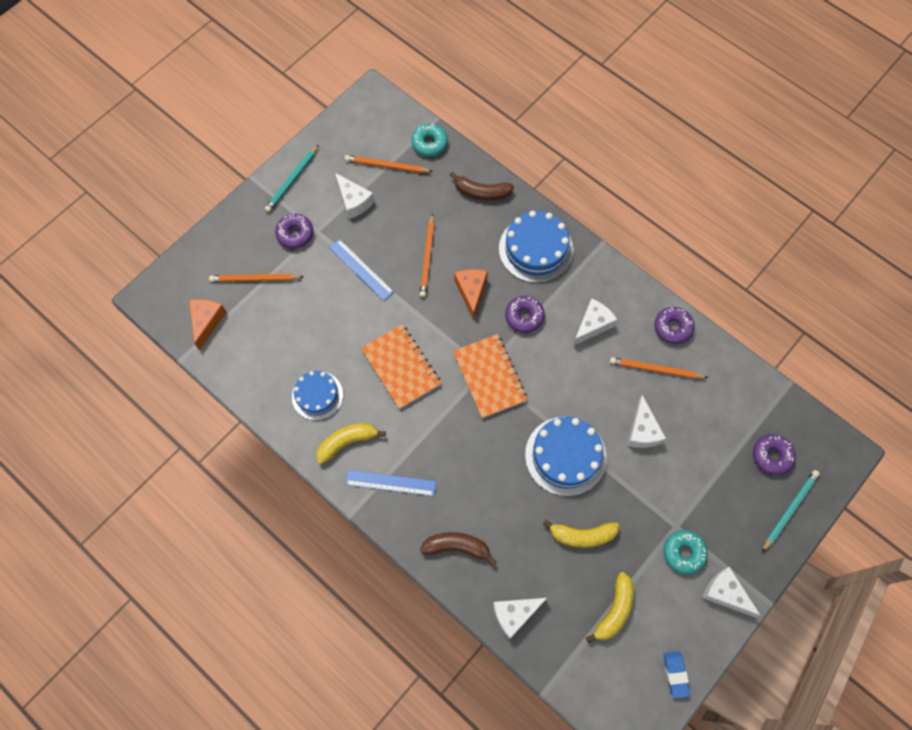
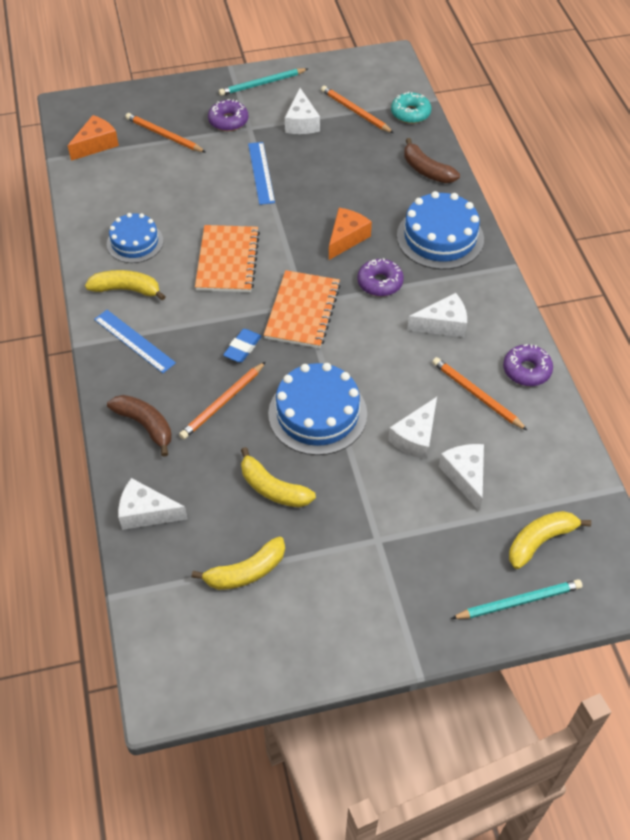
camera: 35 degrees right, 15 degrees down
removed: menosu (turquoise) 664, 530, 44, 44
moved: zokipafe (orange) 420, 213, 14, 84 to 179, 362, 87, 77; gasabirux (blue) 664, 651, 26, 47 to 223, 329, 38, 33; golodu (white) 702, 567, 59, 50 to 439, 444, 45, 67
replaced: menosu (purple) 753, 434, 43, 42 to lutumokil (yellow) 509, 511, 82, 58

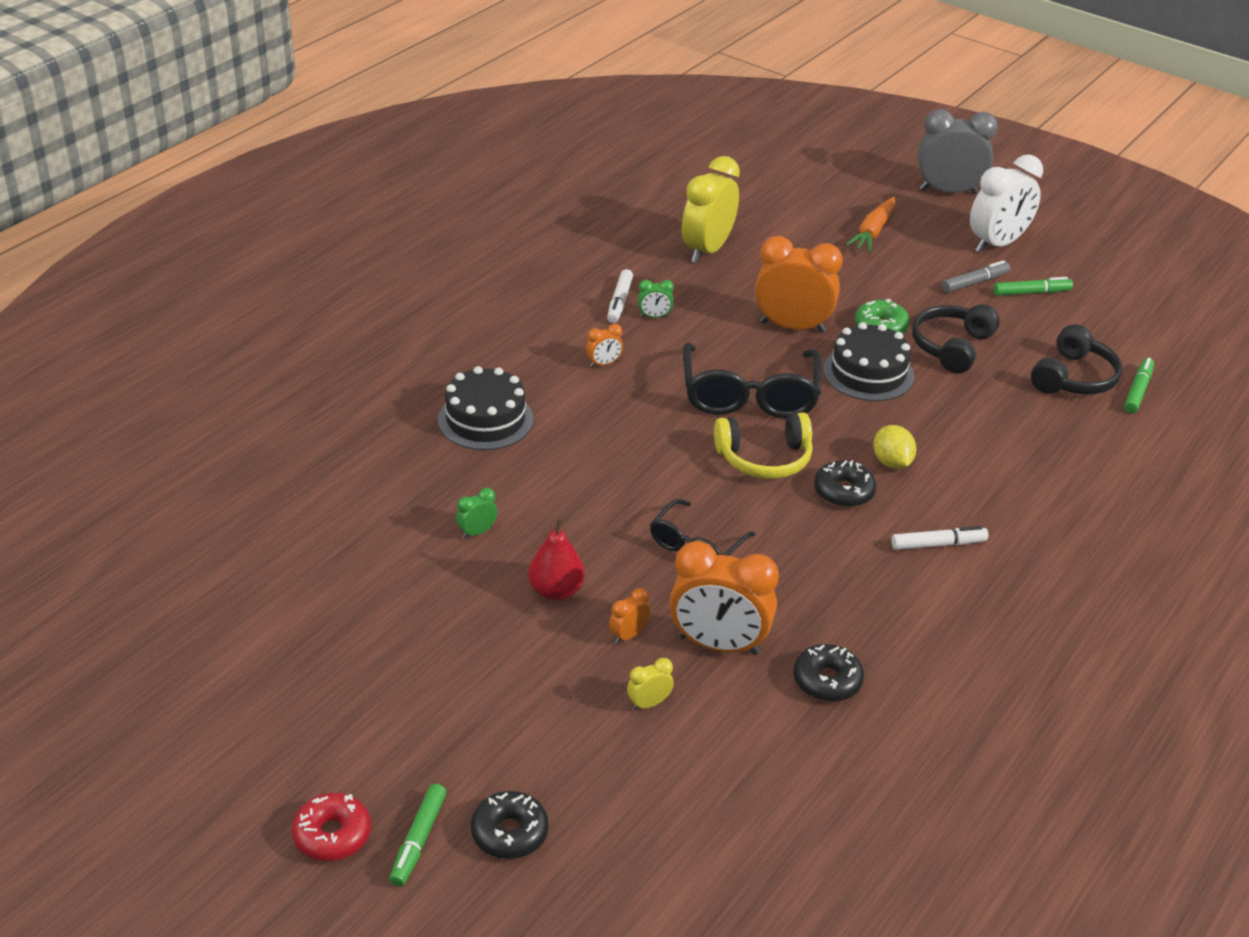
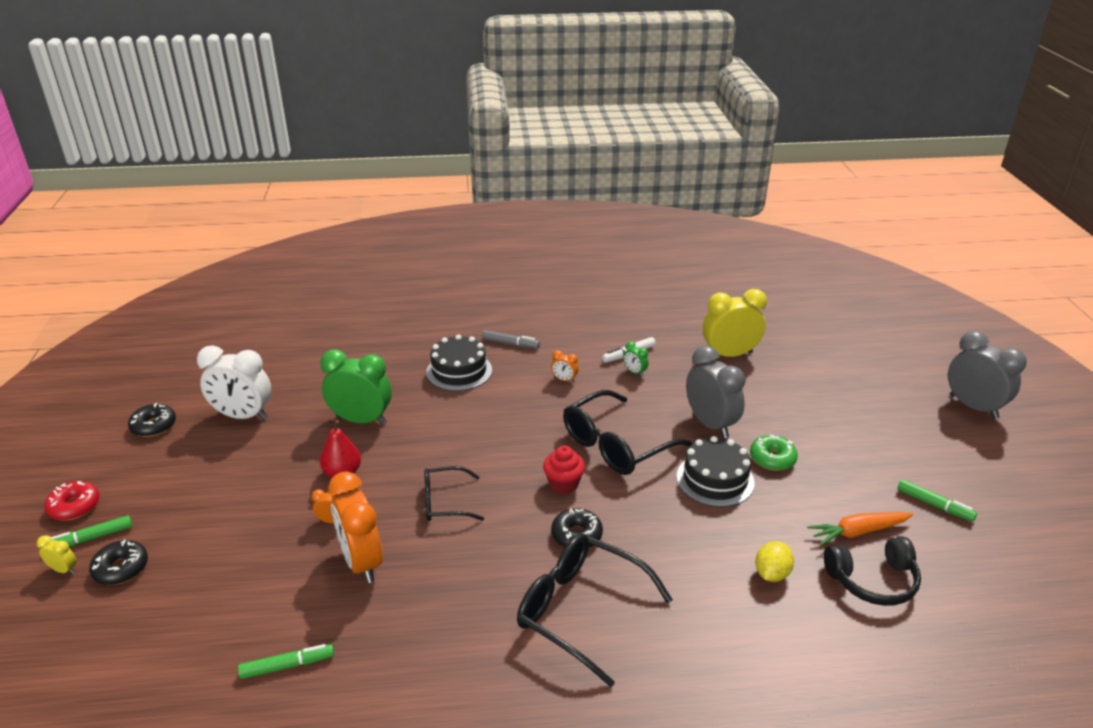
camera: 50 degrees right, 5 degrees down
removed: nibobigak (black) 912, 304, 88, 69
moved: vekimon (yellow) 627, 658, 47, 52 to 37, 535, 40, 39; menosu (black) 794, 644, 70, 58 to 128, 403, 48, 34; vekimon (white) 970, 154, 73, 99 to 197, 346, 74, 74; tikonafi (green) 1124, 358, 30, 56 to 238, 644, 96, 35; tikonafi (grey) 942, 260, 68, 33 to 482, 330, 58, 19; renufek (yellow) 874, 425, 42, 44 to 755, 541, 39, 41; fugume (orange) 845, 197, 50, 55 to 807, 512, 106, 34
replaced: tikonafi (white) 892, 526, 96, 24 to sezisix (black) 517, 534, 156, 153; nibobigak (yellow) 714, 412, 99, 67 to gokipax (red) 543, 446, 42, 48
recoloured: vekimon (orange) 755, 236, 88, 97 to vekimon (grey) 686, 346, 59, 92
resized: vekimon (green) 456, 488, 42, 51 = 320, 349, 72, 75 x2.30

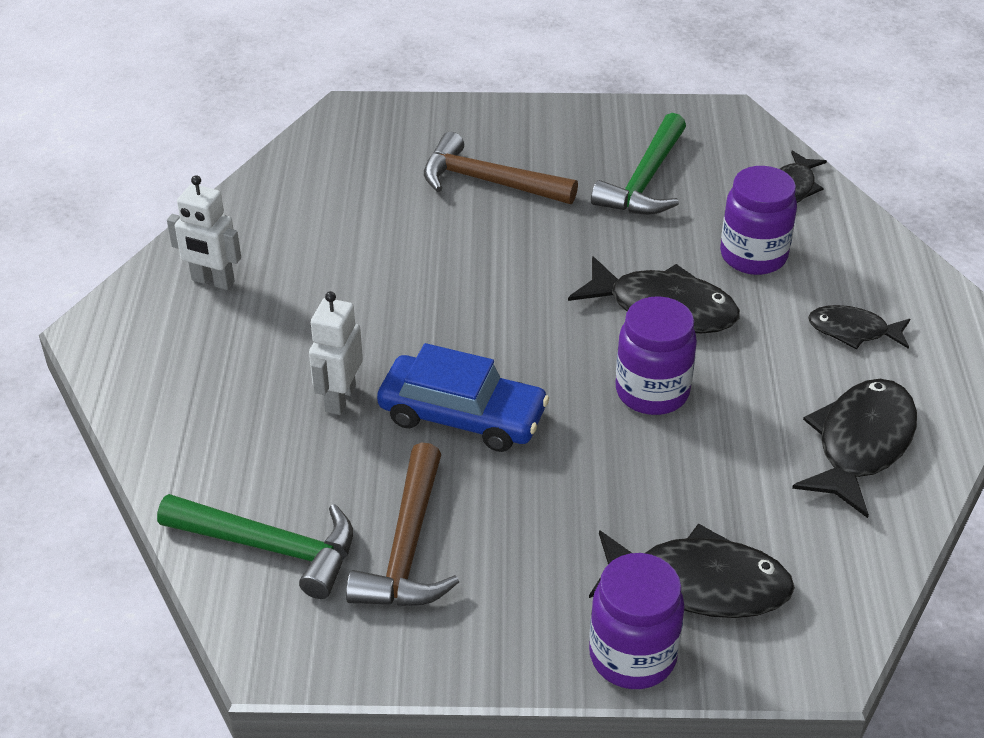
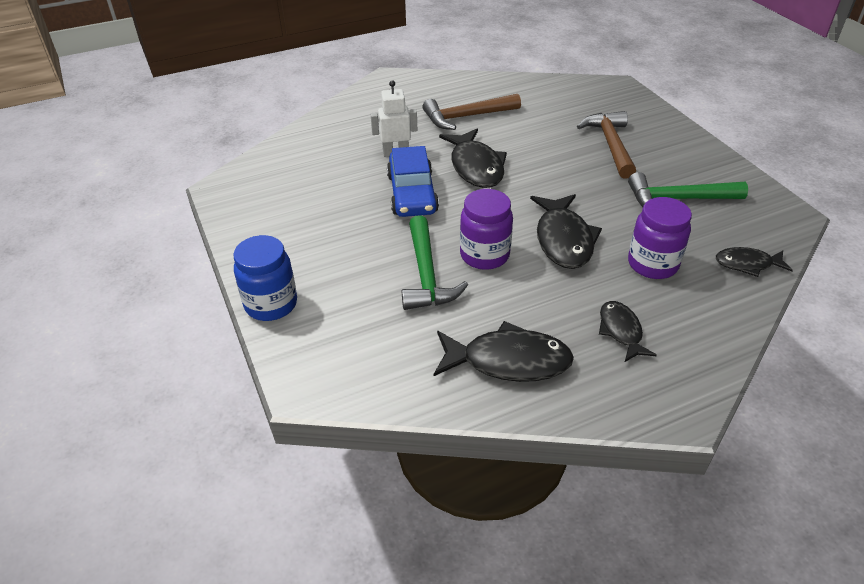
camera: 65 degrees right, 0 degrees up
removed: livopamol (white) 167, 175, 74, 115
moved: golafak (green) 157, 494, 196, 105 to 402, 215, 66, 95; golafak (brown) 346, 443, 113, 164 to 423, 94, 98, 36; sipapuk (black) 589, 523, 206, 95 to 439, 128, 68, 60
recoloured: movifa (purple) 589, 553, 96, 136 to movifa (blue) 233, 235, 64, 86

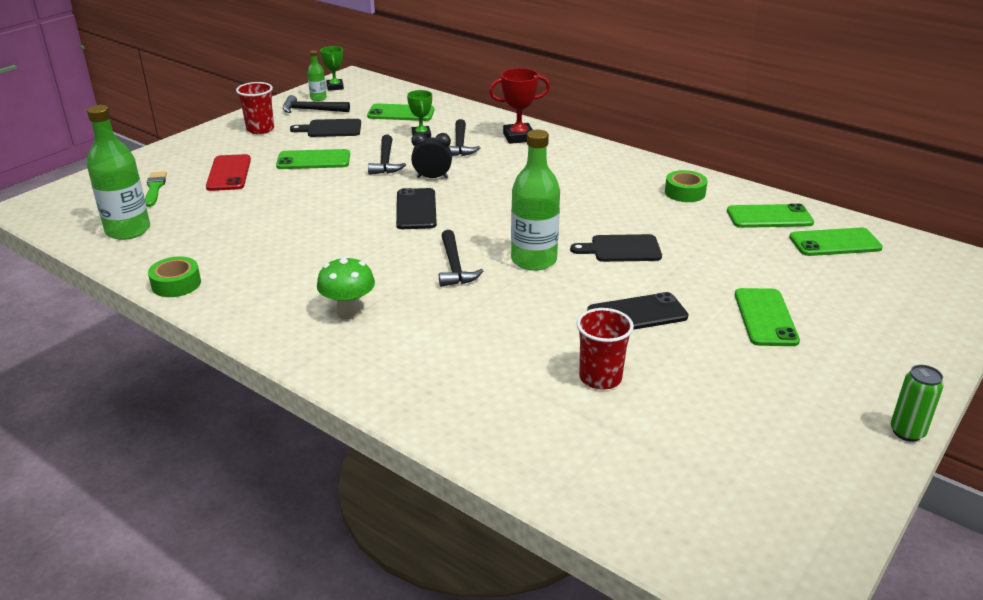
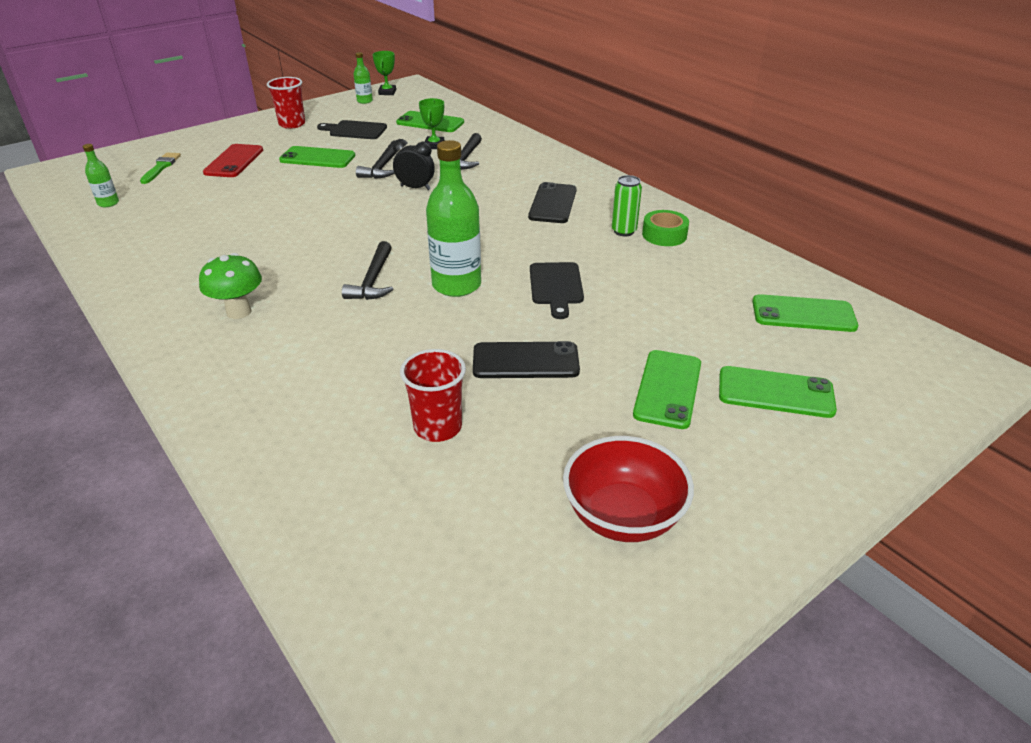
camera: 15 degrees right, 5 degrees up
removed: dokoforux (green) 148, 256, 53, 41; golafak (black) 283, 95, 67, 18; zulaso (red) 489, 68, 61, 76
added: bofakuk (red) 563, 436, 131, 106
moved: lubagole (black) 396, 188, 41, 41 to 528, 182, 49, 41; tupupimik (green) 891, 365, 53, 77 to 612, 175, 30, 61; lubagole (green) 727, 203, 87, 25 to 719, 366, 118, 52
turned: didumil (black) 570, 234, 92, 28 = 530, 262, 54, 57 105 degrees counterclockwise
resized: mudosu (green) 87, 105, 63, 135 = 83, 144, 36, 63 x0.49

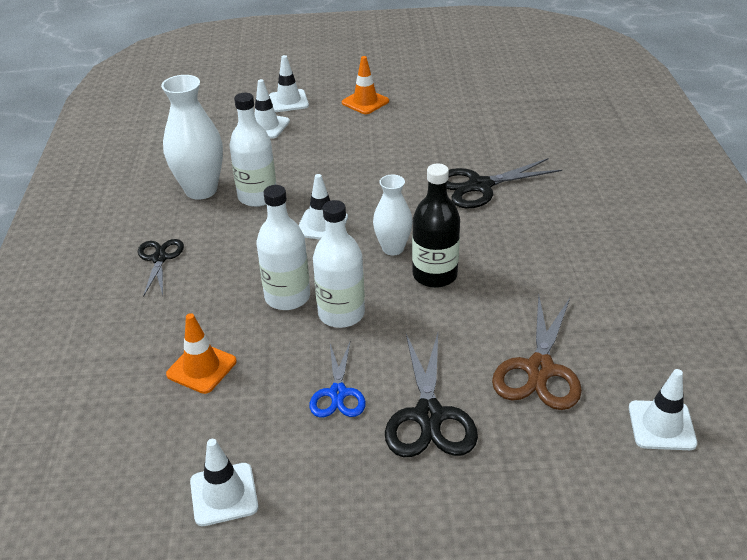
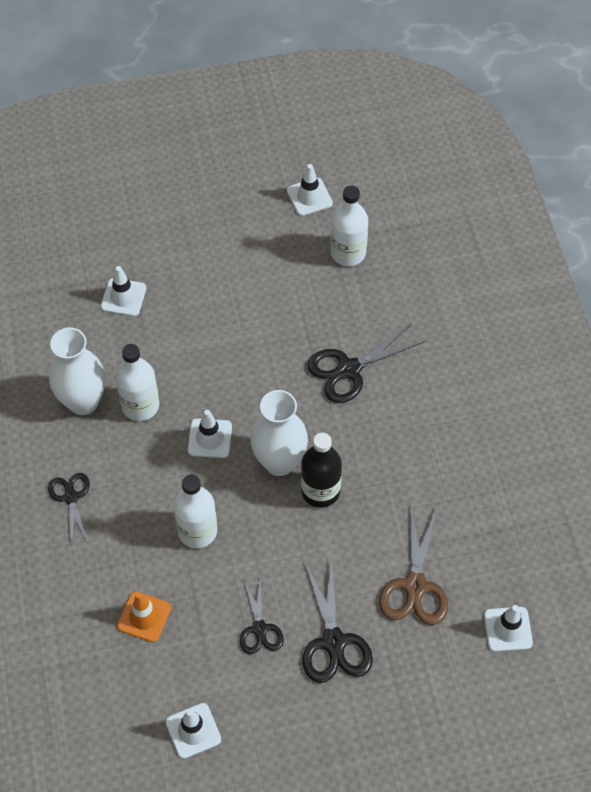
camera: 10 degrees left, 20 degrees up
removed: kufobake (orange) 342, 56, 47, 58
moved: kufobake (white) 269, 55, 40, 57 to 287, 164, 46, 52; mudosu (white) 313, 200, 52, 128 to 330, 186, 38, 80
recoloured: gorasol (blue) 309, 342, 57, 75 to gorasol (black) 240, 575, 44, 79
resized: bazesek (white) 373, 175, 40, 81 = 250, 390, 58, 86 x1.61

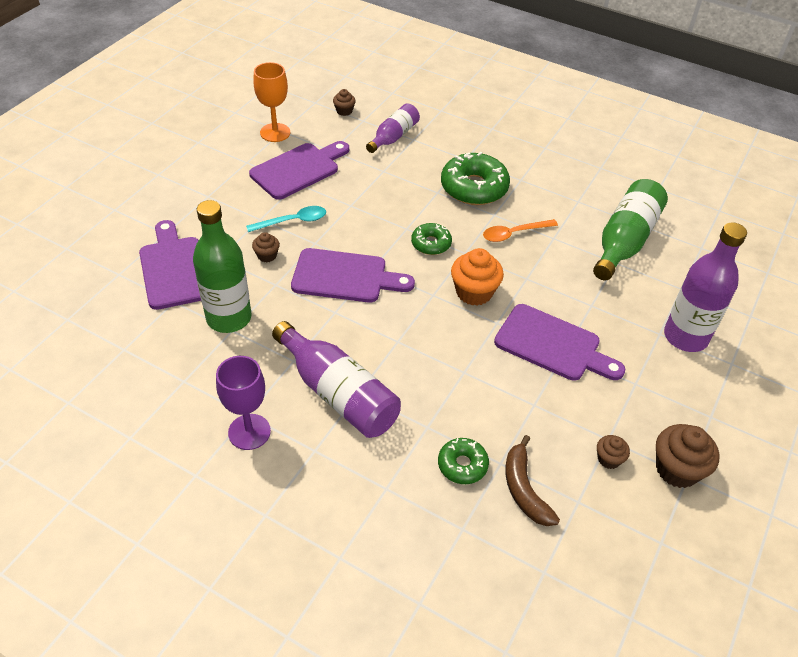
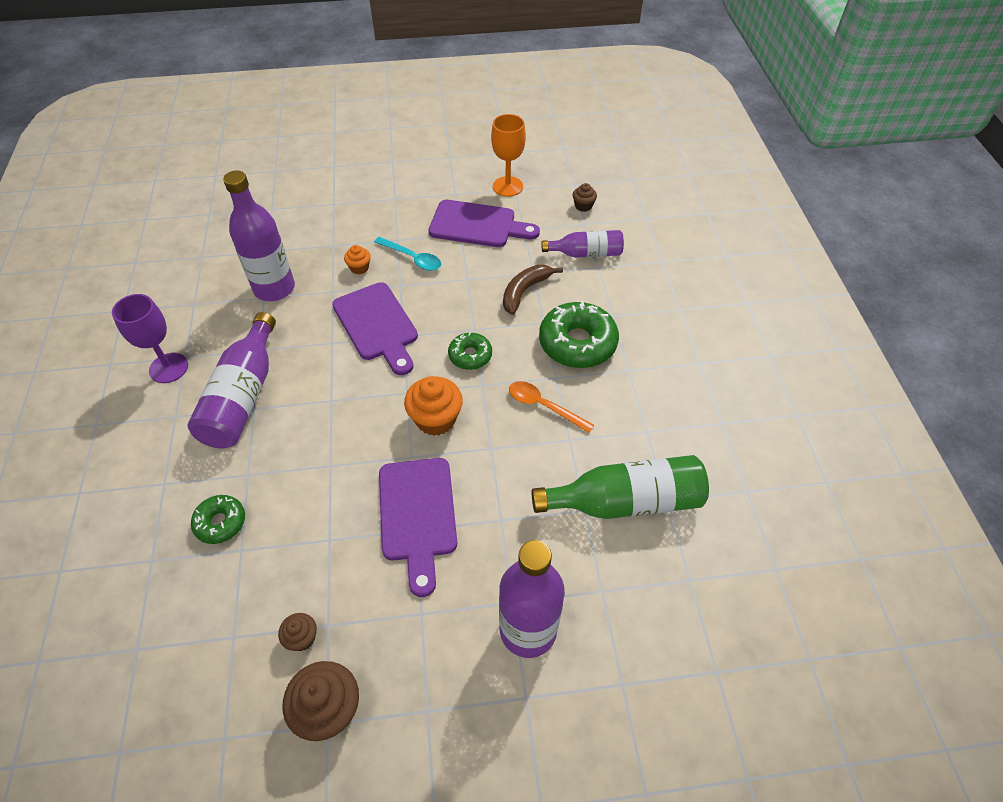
camera: 55 degrees right, 5 degrees up
removed: didumil (purple) 139, 220, 62, 90
moved: lutumokil (brown) 506, 435, 54, 91 to 503, 265, 60, 50
recoloured: mudosu (green) 193, 200, 59, 133 to mudosu (purple) 223, 171, 72, 130; gokipax (brown) 252, 232, 28, 30 to gokipax (orange) 344, 245, 27, 29

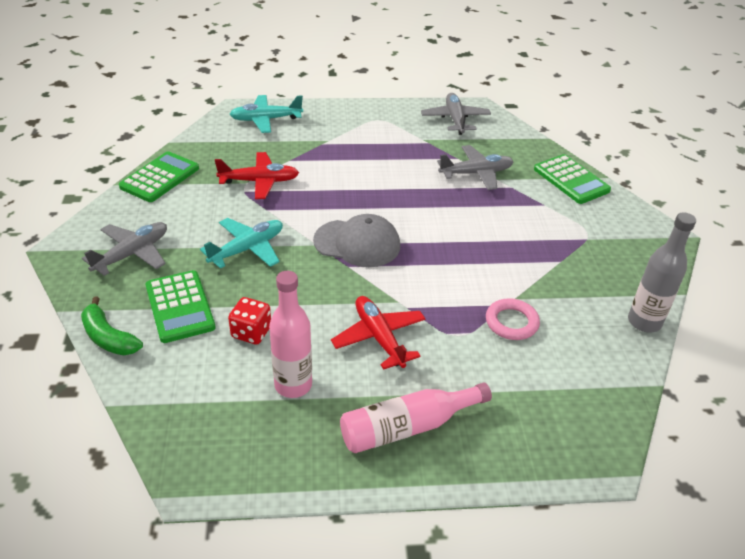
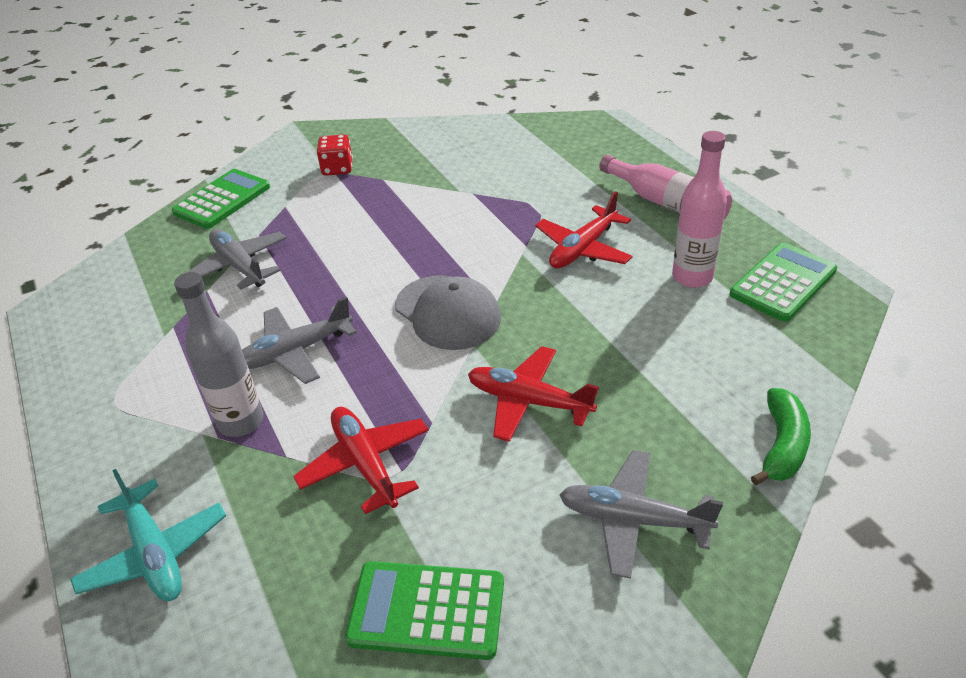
camera: 110 degrees left, 0 degrees up
removed: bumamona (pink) 486, 298, 54, 42
moved: mudosu (grey) 628, 212, 68, 120 to 174, 272, 90, 165; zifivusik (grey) 421, 93, 70, 42 to 242, 297, 114, 87; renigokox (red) 228, 297, 43, 48 to 317, 134, 36, 42; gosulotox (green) 145, 270, 71, 73 to 730, 243, 107, 79
recoloured: zifivusik (turquoise) 200, 218, 83, 51 to zifivusik (red) 468, 346, 131, 96
turned: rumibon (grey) 313, 214, 87, 53 = 395, 275, 106, 75 150 degrees clockwise

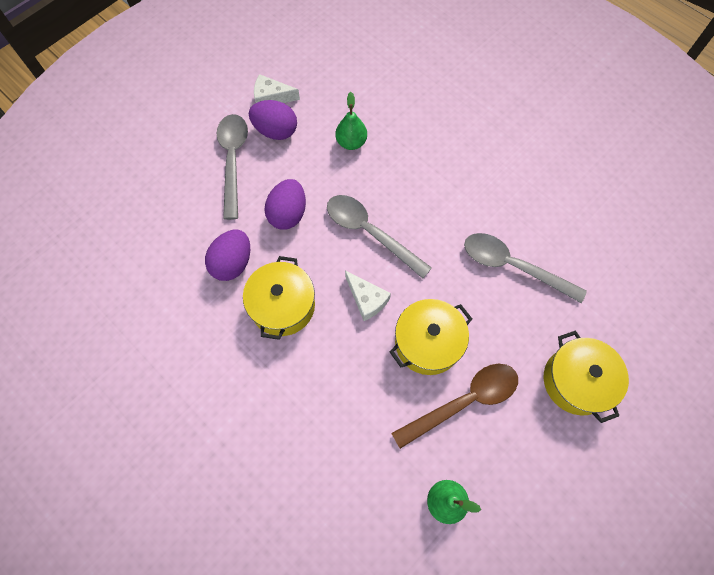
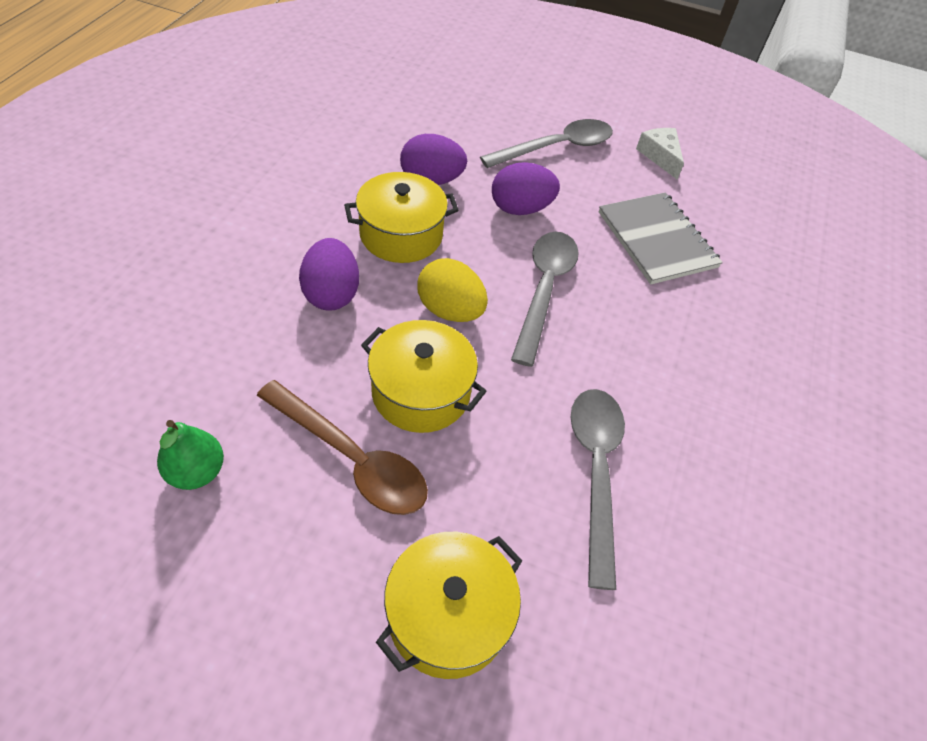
camera: 60 degrees right, 15 degrees down
moved: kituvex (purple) 249, 100, 48, 40 to 299, 238, 60, 73
replaced: golodu (white) 345, 271, 46, 50 to kituvex (yellow) 417, 258, 71, 64; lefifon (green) 336, 92, 31, 58 to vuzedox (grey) 599, 192, 124, 93

